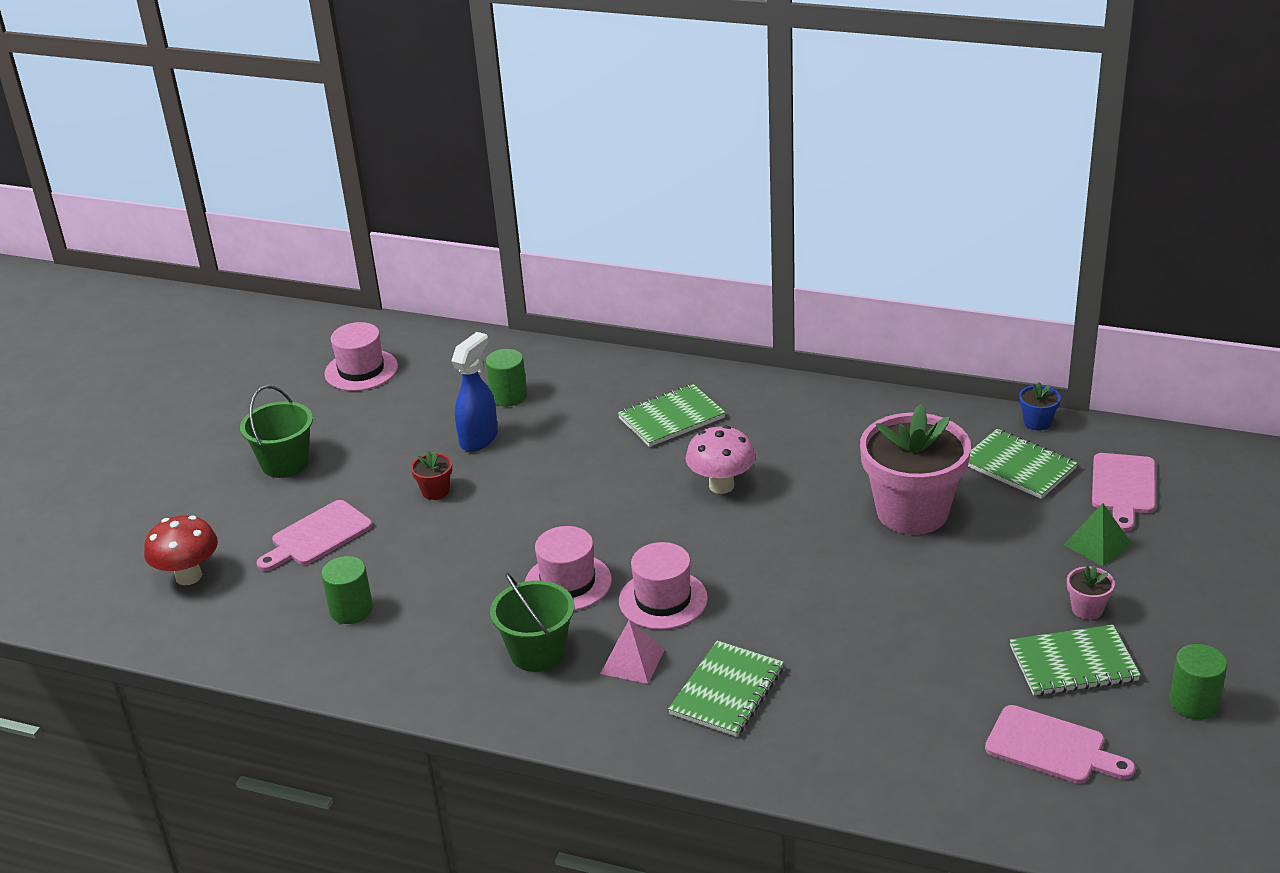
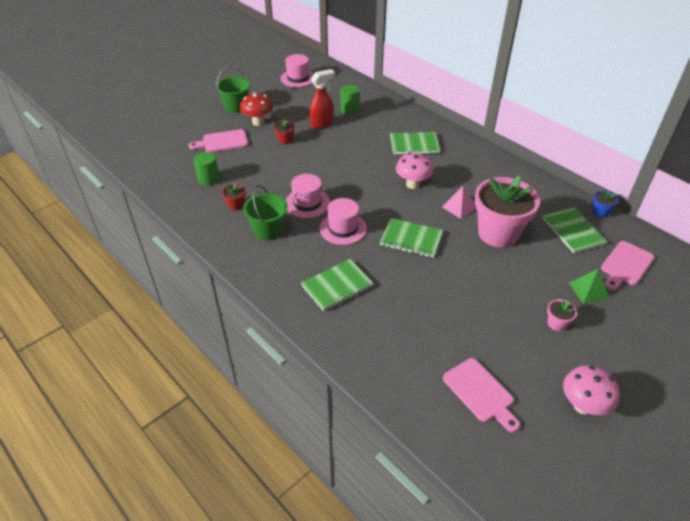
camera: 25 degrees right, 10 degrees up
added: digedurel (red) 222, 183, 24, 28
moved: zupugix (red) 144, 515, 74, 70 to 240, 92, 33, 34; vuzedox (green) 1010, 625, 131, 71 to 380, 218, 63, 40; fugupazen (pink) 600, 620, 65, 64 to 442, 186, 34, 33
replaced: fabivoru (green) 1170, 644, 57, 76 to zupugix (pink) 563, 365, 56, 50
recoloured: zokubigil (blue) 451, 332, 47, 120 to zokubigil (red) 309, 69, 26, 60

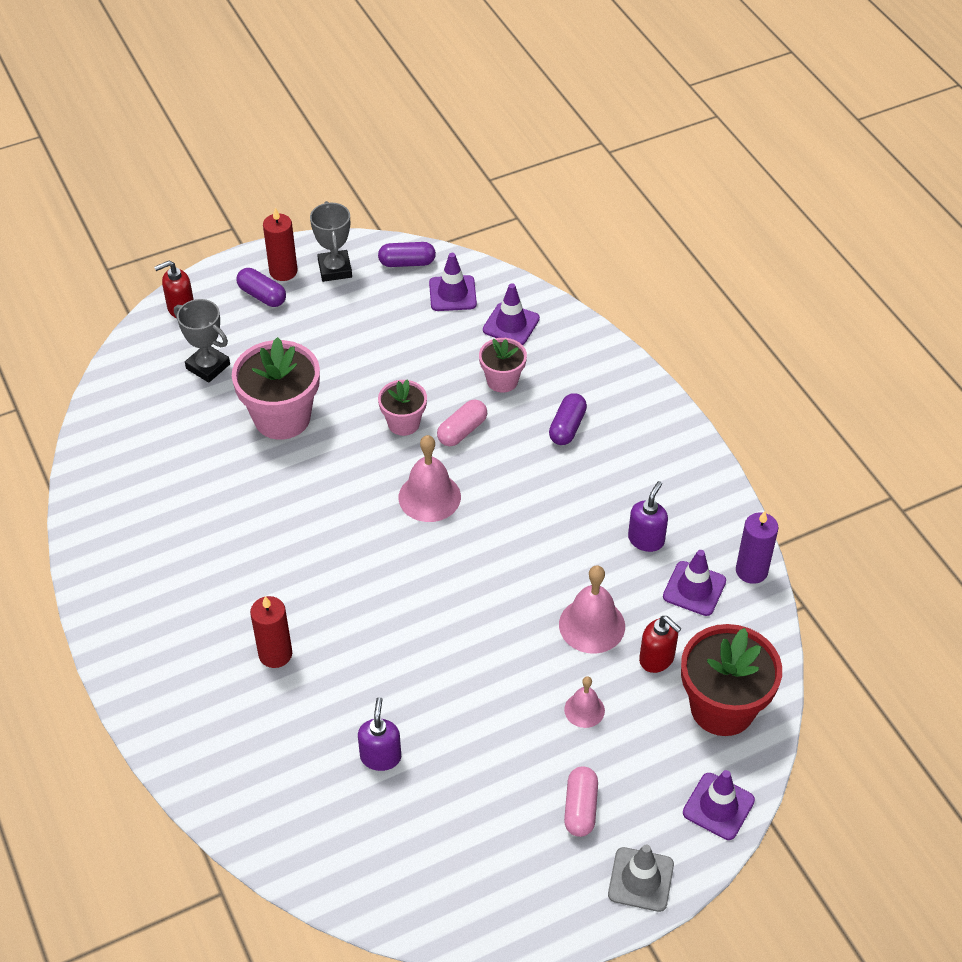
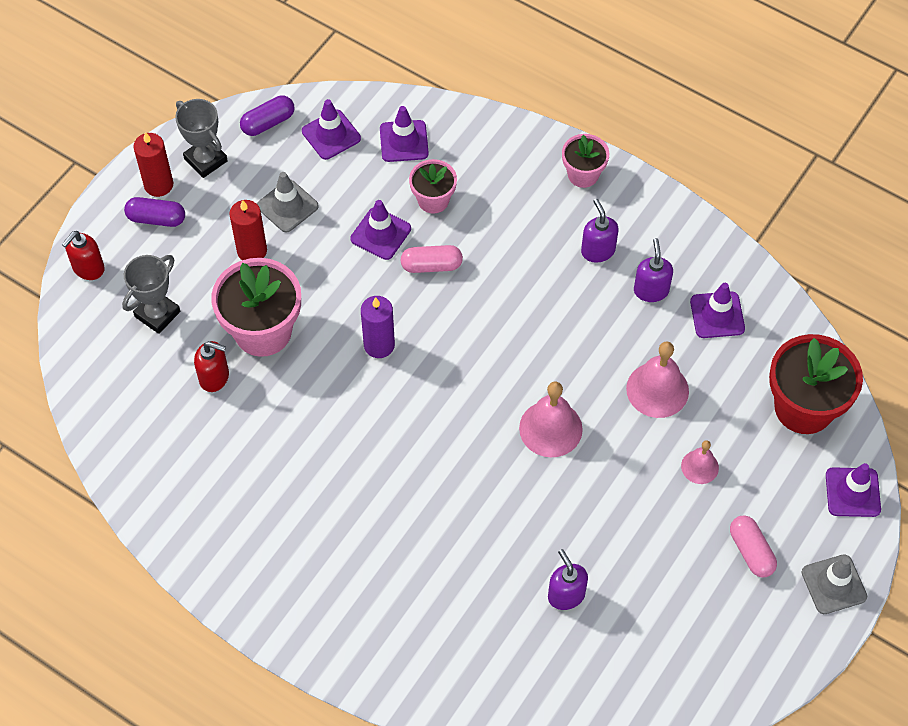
camera: 30 degrees left, 10 degrees up
removed: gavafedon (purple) 549, 393, 38, 52
added: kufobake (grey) 257, 172, 62, 60; kufobake (purple) 350, 200, 61, 60; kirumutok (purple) 581, 199, 37, 64
moved: kirumutok (red) 639, 616, 43, 57 to 194, 341, 35, 51; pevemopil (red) 250, 596, 42, 72 to 229, 200, 38, 60; pevemopil (purple) 736, 511, 43, 73 to 361, 296, 34, 62; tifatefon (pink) 399, 435, 62, 87 to 519, 382, 64, 75; digedurel (pink) 378, 379, 49, 57 to 562, 134, 47, 54
turned: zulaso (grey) 174, 299, 56, 84 = 122, 255, 58, 79 60 degrees counterclockwise; gavafedon (pink) 437, 400, 50, 46 = 400, 245, 63, 28 75 degrees clockwise

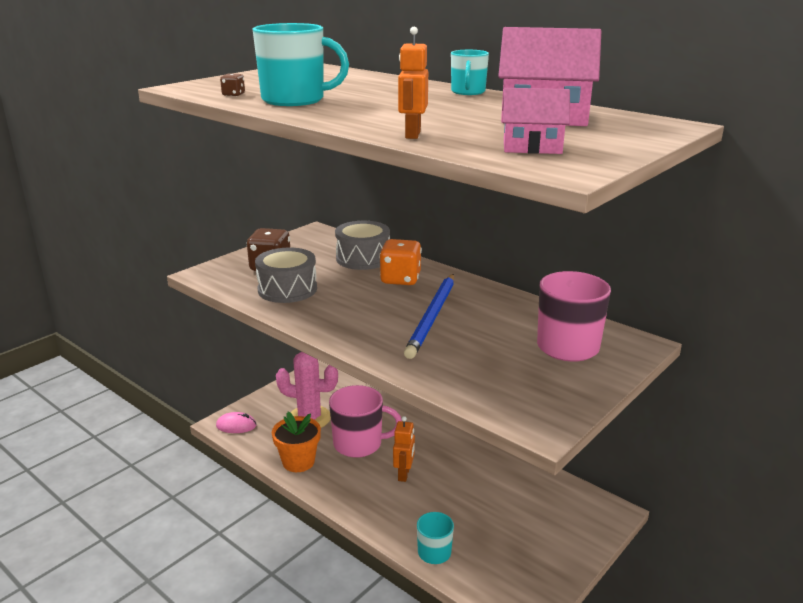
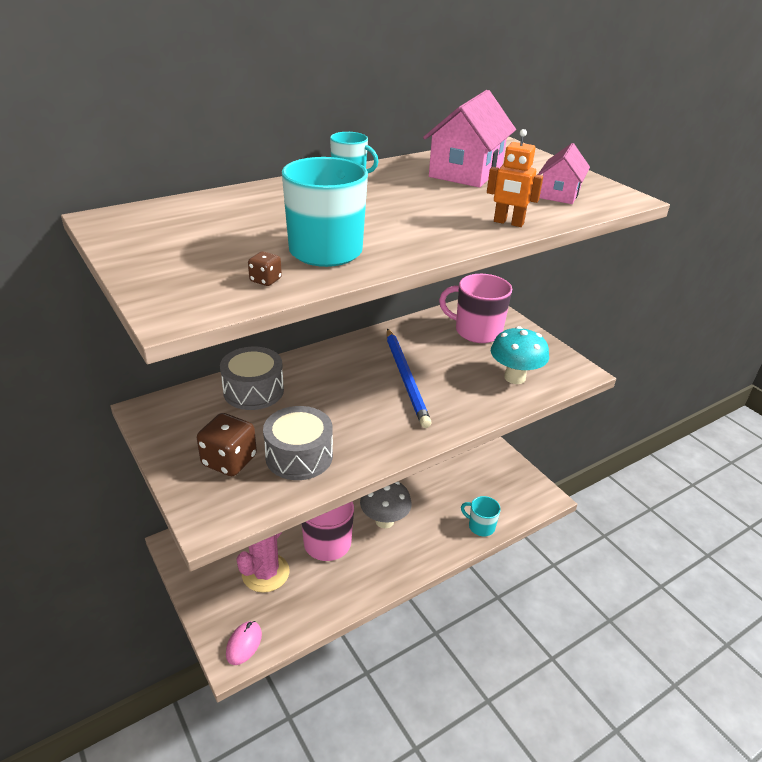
camera: 75 degrees left, 10 degrees up
removed: digedurel (orange) 272, 412, 49, 60; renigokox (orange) 379, 239, 43, 46
added: zupugix (turquoise) 491, 326, 58, 58
replaced: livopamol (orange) 393, 416, 22, 66 to zupugix (grey) 360, 481, 52, 47
turned: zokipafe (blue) 404, 274, 50, 85 = 387, 328, 45, 100 45 degrees clockwise

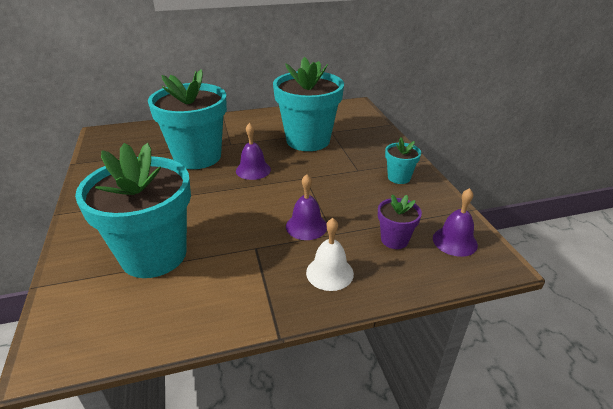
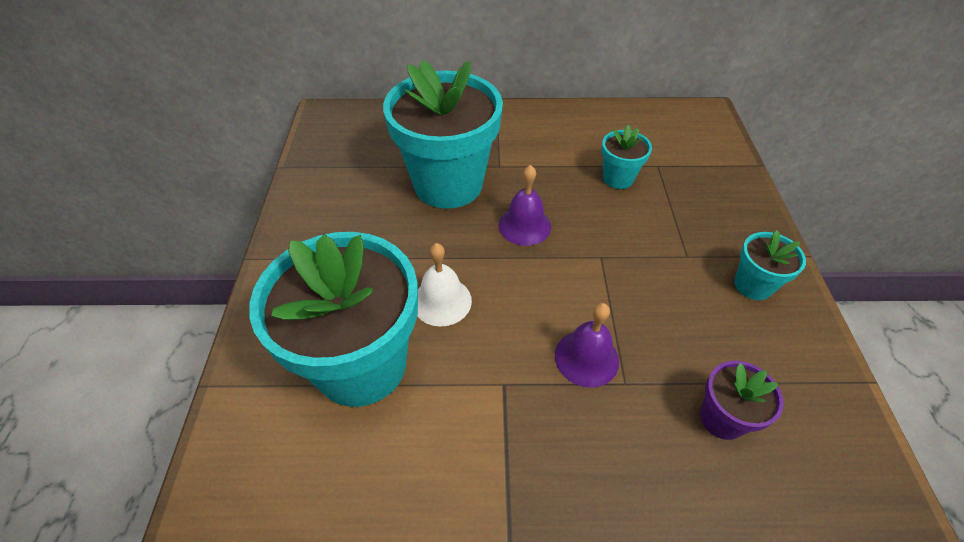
camera: 15 degrees right, 15 degrees up
removed: tifatefon (purple) 433, 188, 45, 69
moved: tifatefon (white) 306, 218, 48, 73 to 417, 243, 55, 84
resized: digedurel (turquoise) 273, 57, 71, 94 = 601, 125, 51, 64 x0.45

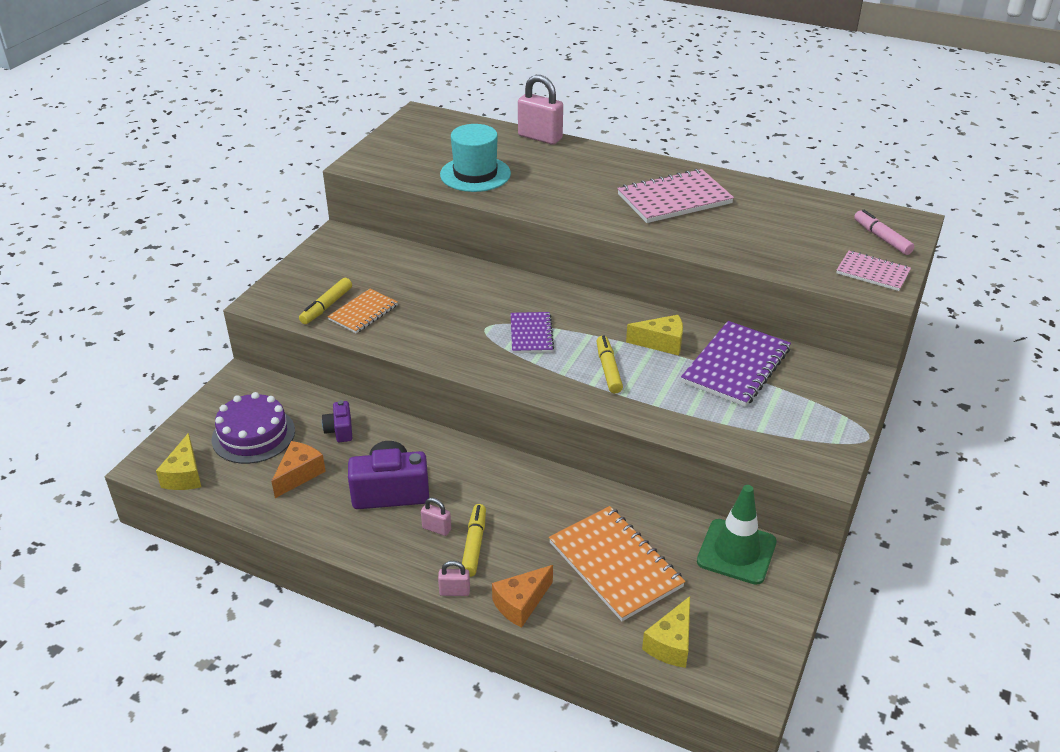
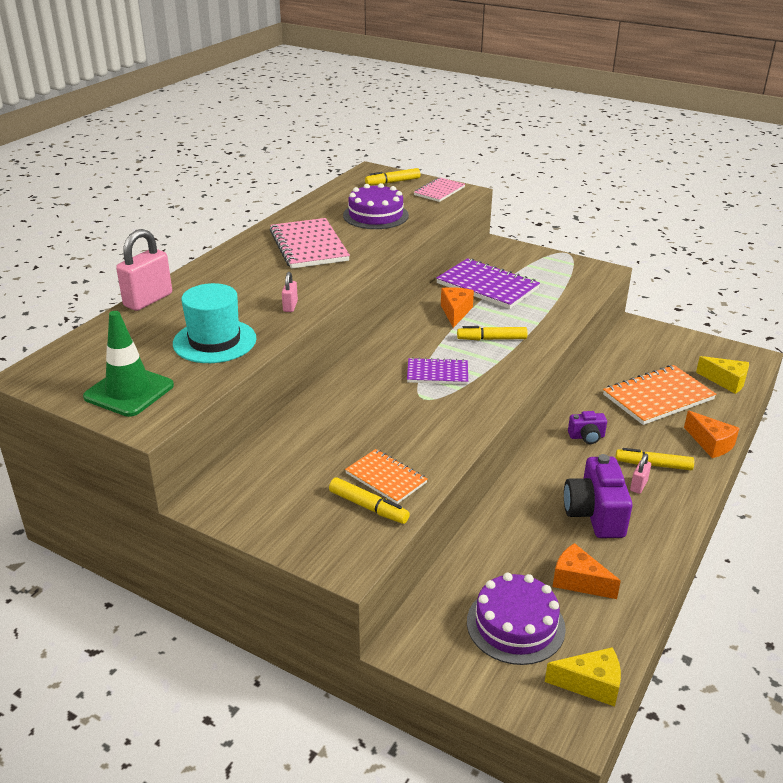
camera: 85 degrees left, 5 degrees down
added: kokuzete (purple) 343, 183, 66, 46
moved: kufobake (green) 697, 485, 80, 100 to 83, 311, 91, 106; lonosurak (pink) 438, 561, 32, 35 to 282, 272, 16, 40; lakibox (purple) 322, 400, 30, 42 to 568, 411, 39, 33
recoloured: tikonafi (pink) 854, 210, 61, 45 to tikonafi (yellow) 365, 168, 55, 17; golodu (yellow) 626, 315, 57, 40 to golodu (orange) 441, 287, 33, 41

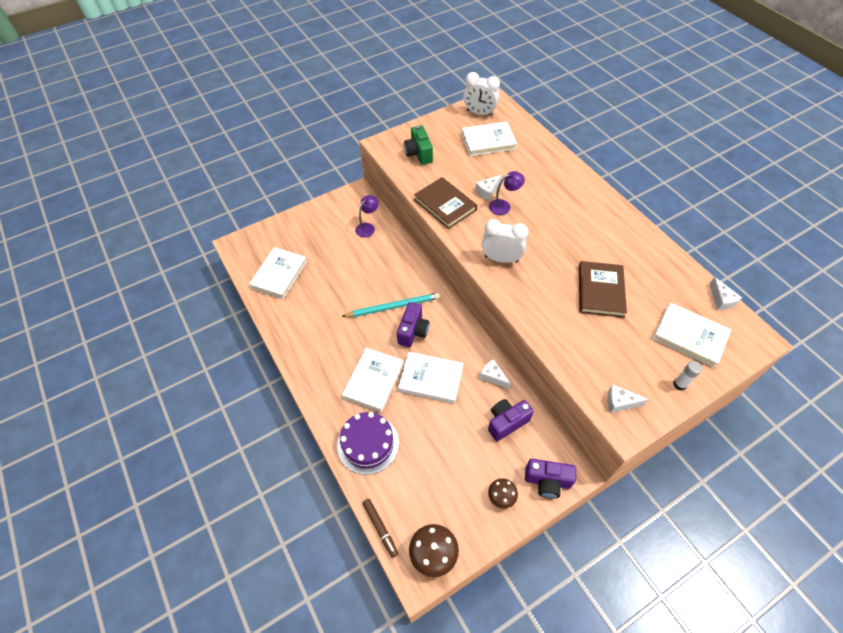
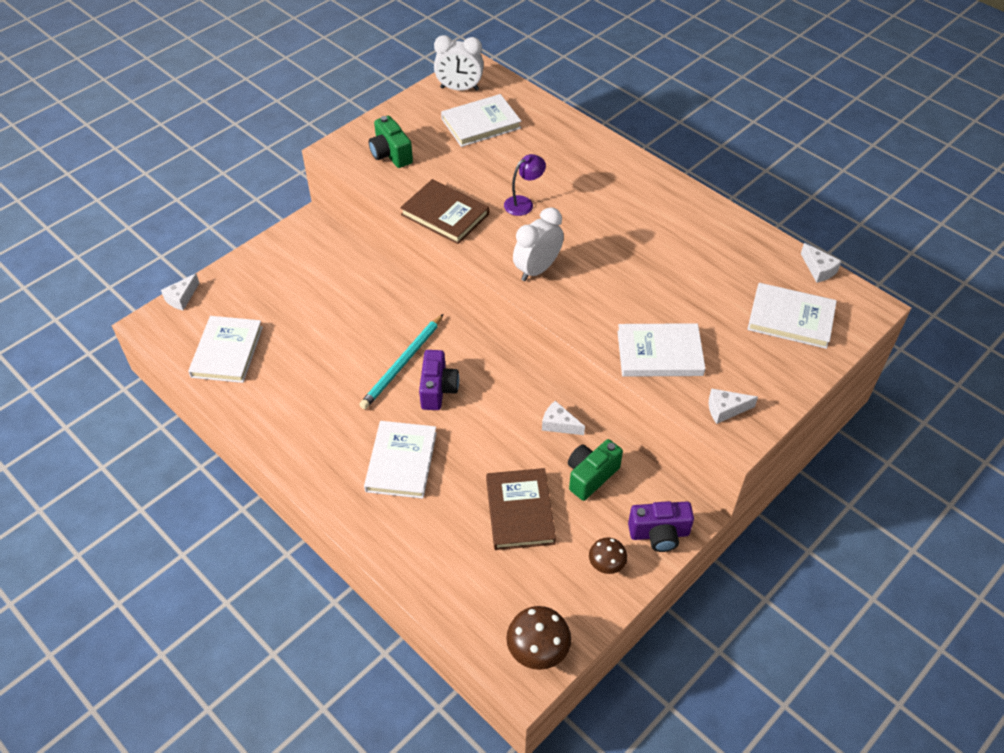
camera: 15 degrees left, 5 degrees down
removed: kokuzete (purple) 337, 412, 62, 63; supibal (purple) 355, 195, 24, 43; tikonafi (brown) 363, 499, 35, 59; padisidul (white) 673, 361, 29, 29
moved: golodu (white) 475, 175, 27, 25 to 161, 274, 38, 37; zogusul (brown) 579, 261, 48, 57 to 486, 468, 70, 82; zogusul (white) 398, 352, 66, 51 to 617, 323, 88, 54
recoloured: lakibox (purple) 488, 399, 46, 42 to lakibox (green) 568, 439, 55, 62
turned: zokipafe (turquoise) 341, 293, 99, 24 = 359, 314, 84, 95 150 degrees clockwise; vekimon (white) 482, 219, 46, 44 = 513, 207, 51, 74 45 degrees counterclockwise

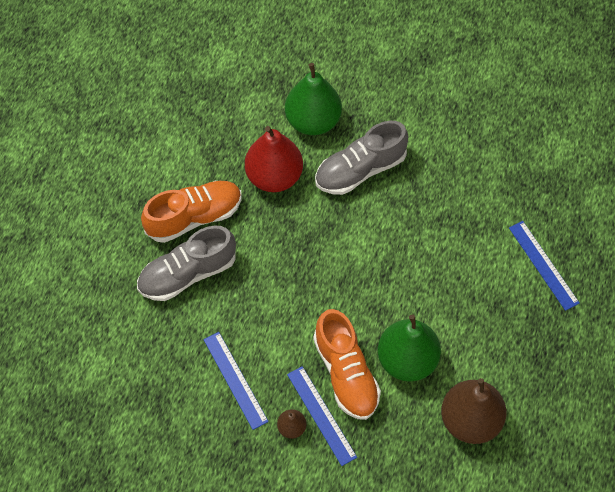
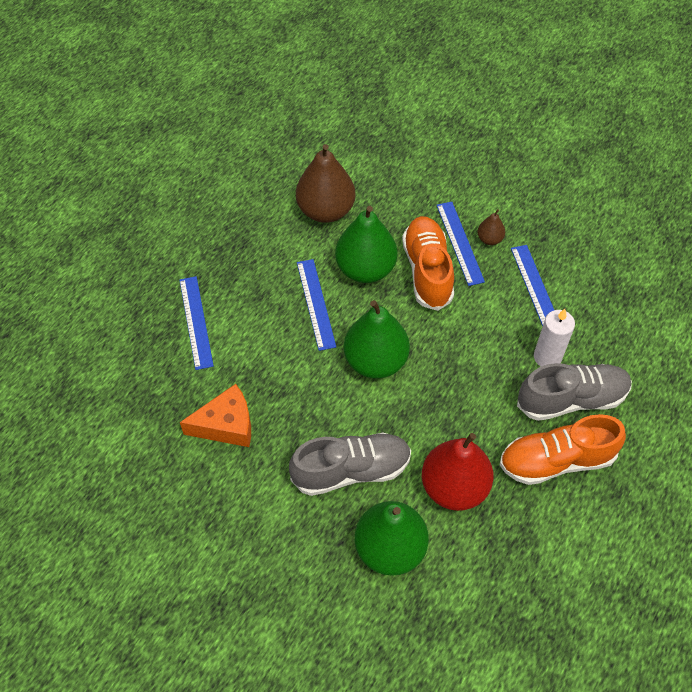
camera: 165 degrees left, 5 degrees down
added: golodu (orange) 180, 384, 71, 63; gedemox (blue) 297, 259, 39, 92; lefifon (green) 344, 300, 66, 79; pevemopil (white) 534, 309, 41, 58

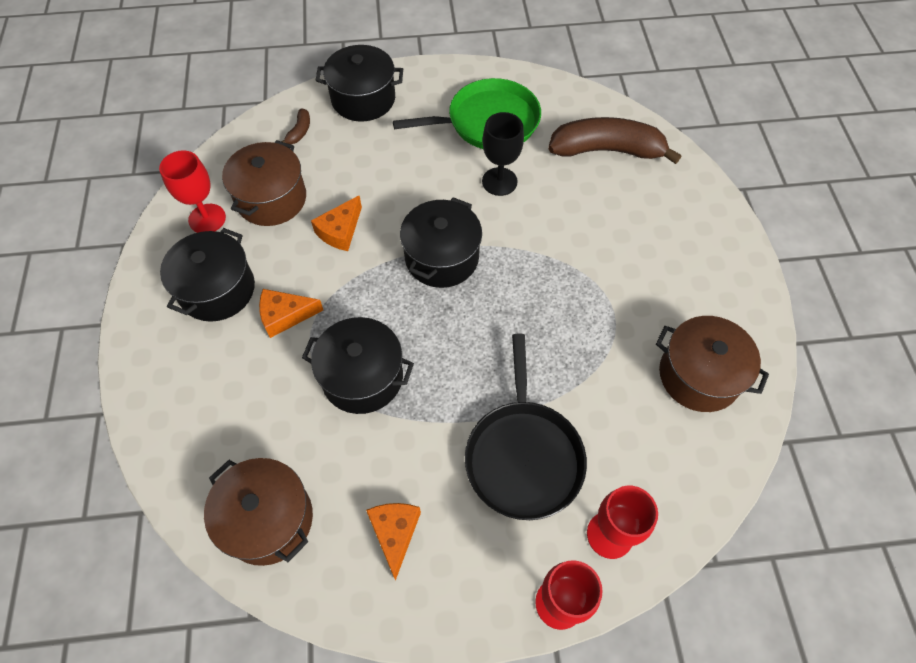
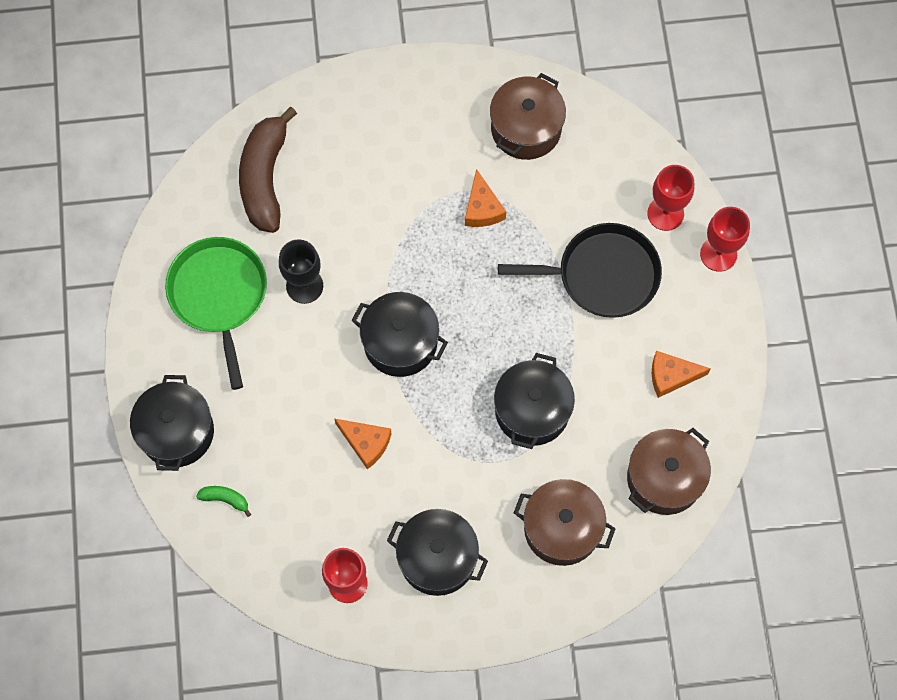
camera: 90 degrees left, 10 degrees up
moved: golodu (orange) 259, 289, 64, 49 to 465, 169, 41, 58; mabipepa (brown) 222, 140, 84, 86 to 514, 479, 102, 87
recoloured: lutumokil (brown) 281, 109, 29, 35 to lutumokil (green) 196, 486, 55, 31

